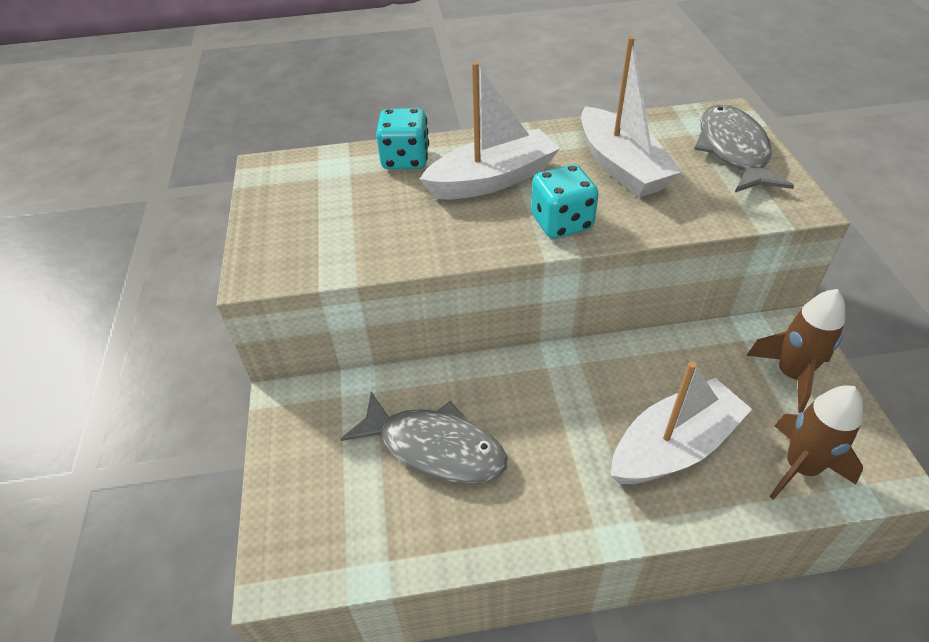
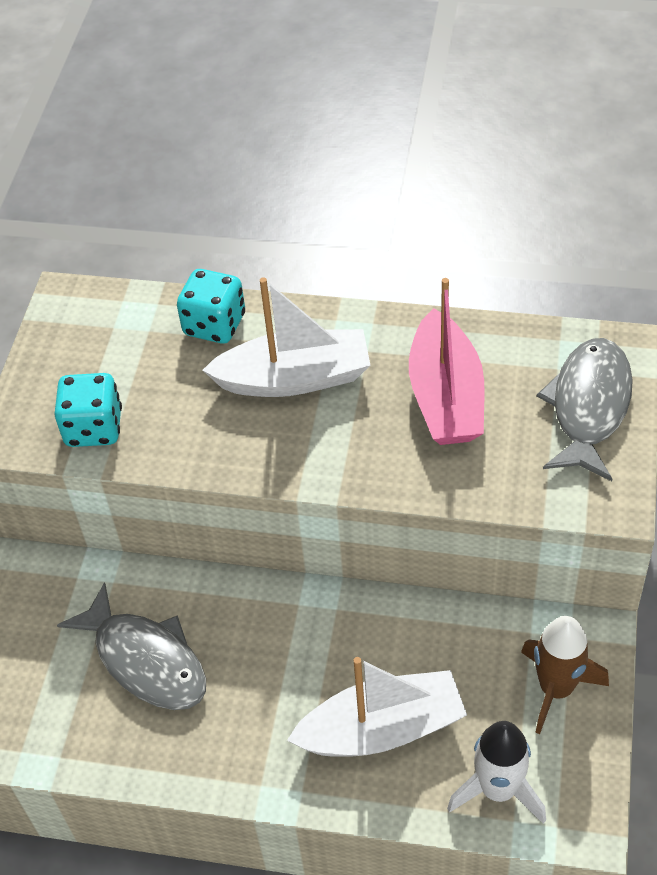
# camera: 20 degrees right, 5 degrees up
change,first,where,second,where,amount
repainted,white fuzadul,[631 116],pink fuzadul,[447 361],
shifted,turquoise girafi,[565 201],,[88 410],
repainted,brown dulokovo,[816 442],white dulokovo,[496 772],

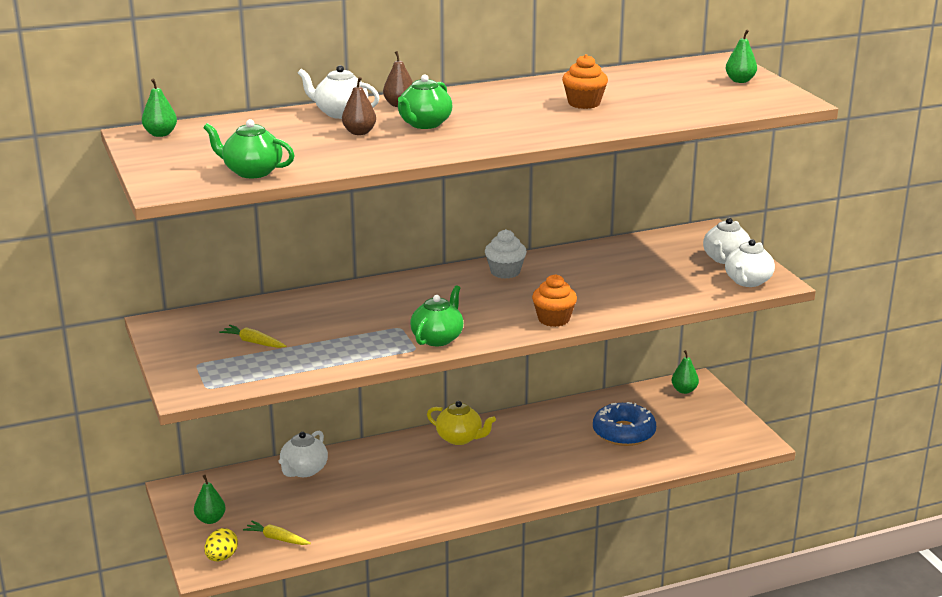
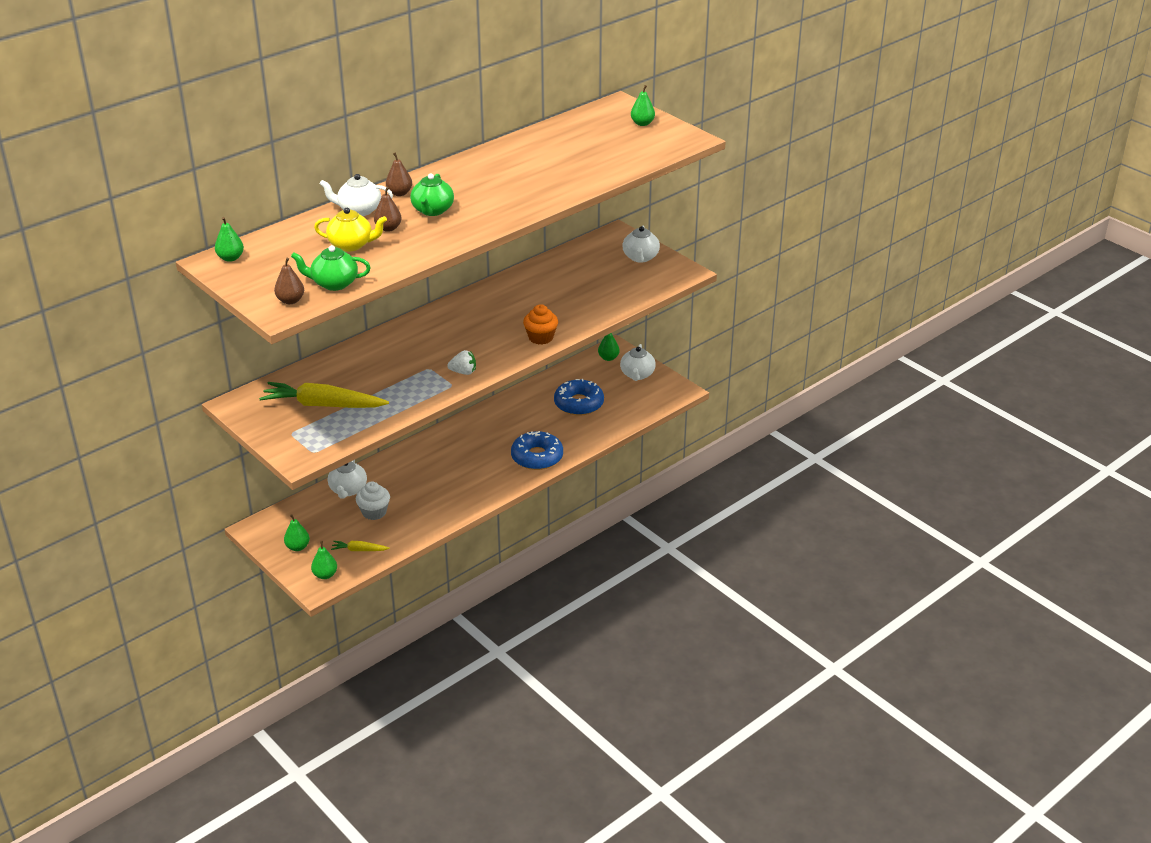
# camera: 20 degrees left, 10 degrees up
change,first,where,second,where,amount
gone,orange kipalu,[585 81],,,
shifted,white kipalu,[506 254],,[373 501],
shifted,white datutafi,[750 263],,[638 362],
swapped,green datutafi,[437 315],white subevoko,[461 362],
scaled,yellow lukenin,[252 336],,[324 395],x2.11
shifted,yellow datutafi,[461 423],,[350 229],
swapped,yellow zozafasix,[221 544],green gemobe,[324 560],
new,,,brown gemobe,[289 281],
new,,,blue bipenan,[537 450],

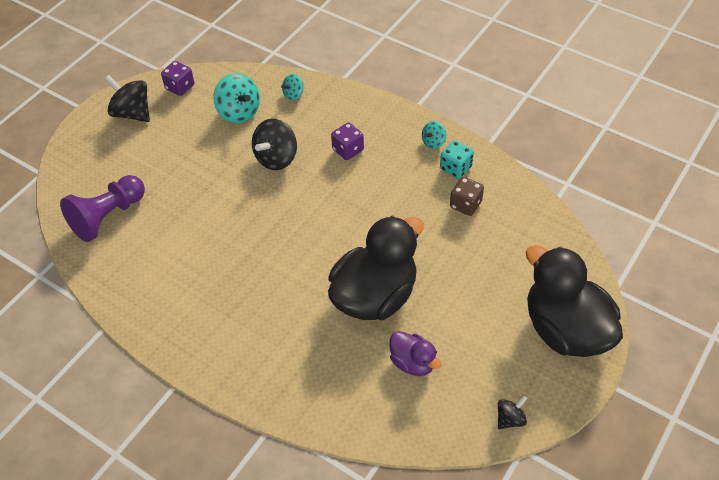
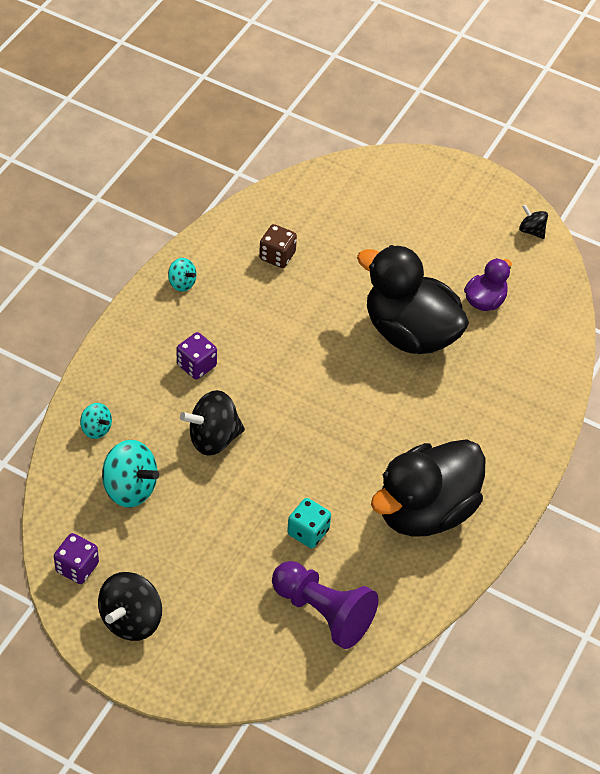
# camera: 100 degrees left, 0 degrees up
change,first,where,second,where,amount
rotated,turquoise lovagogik,[236 98],,[130 473],75 degrees clockwise
rotated,black lovagogik,[274 144],,[212 423],135 degrees clockwise
shifted,turquoise girafi,[457 159],,[309 523],
shifted,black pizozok,[574 301],,[428 488],

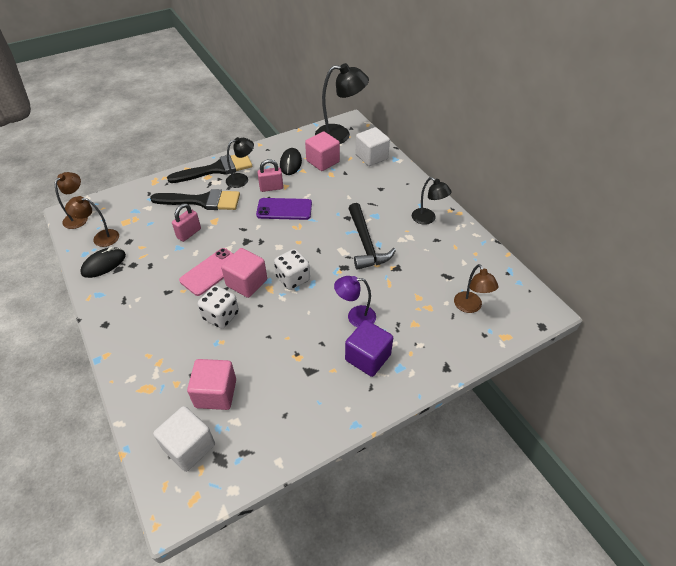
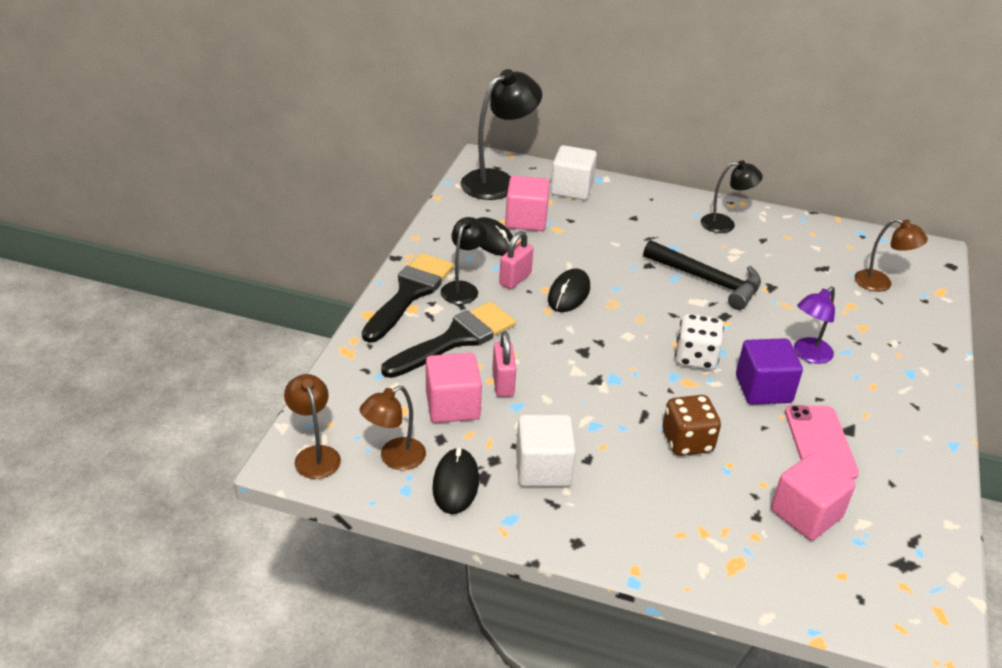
# camera: 45 degrees left, 10 degrees down
change,first,where,second,where,amount
swapped,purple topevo,[284 209],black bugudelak,[569 290],
shifted,pink topevo,[206 272],,[822 442],
shifted,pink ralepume,[244 273],,[454 388],
repainted,white girafi,[218 307],brown girafi,[691 425],
shifted,purple ralepume,[369 348],,[769 371],
shifted,white ralepume,[184 439],,[546 451],

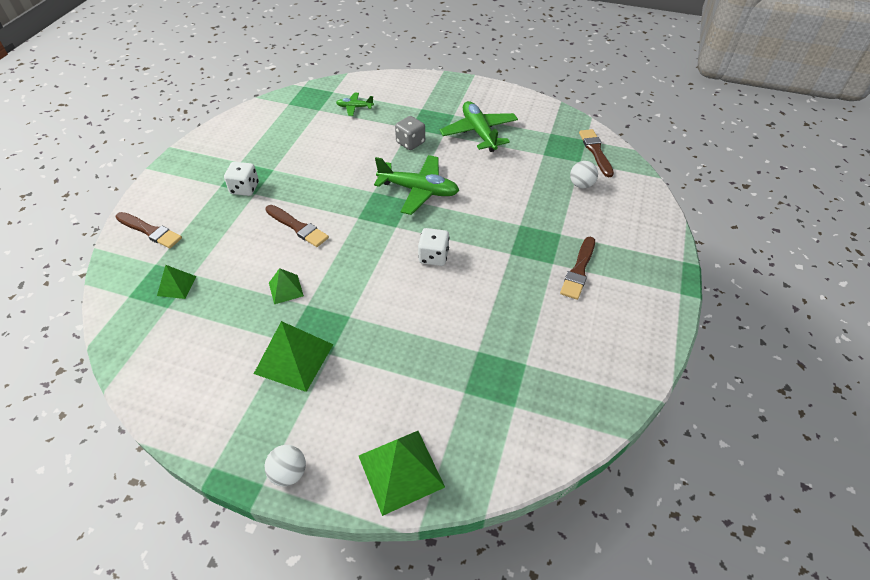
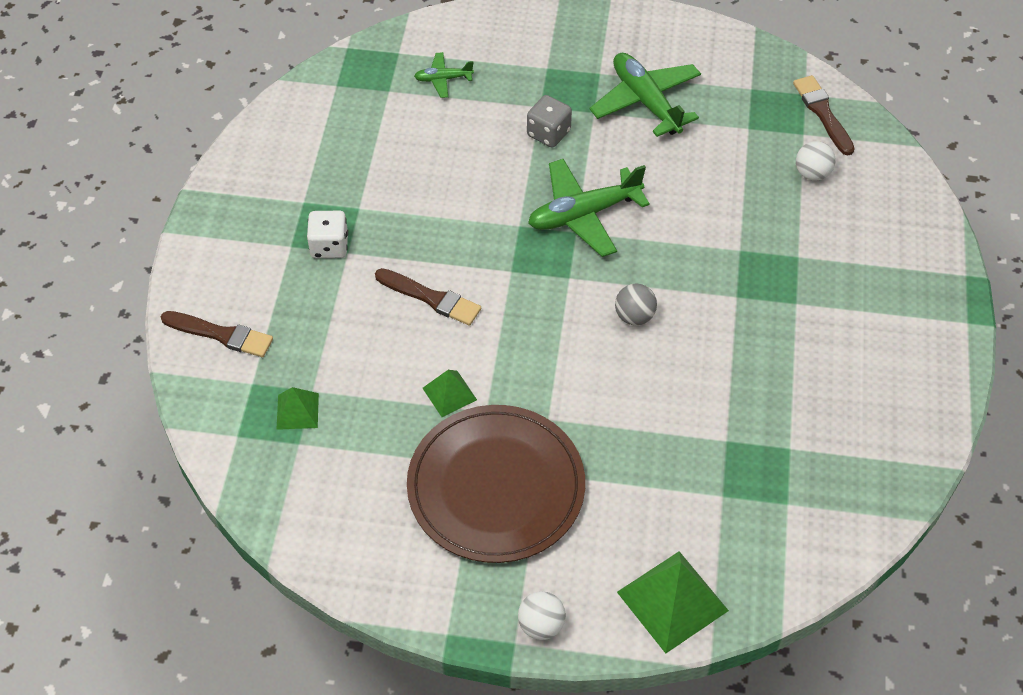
# camera: 10 degrees left, 5 degrees up
change,first,where,second,where,amount
rotated,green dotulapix,[416 185],,[589 208],150 degrees clockwise
swapped,white girafi,[433 247],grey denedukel,[636 304],
gone,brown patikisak,[577 268],,,
swapped,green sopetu,[294 356],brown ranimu,[496 484],

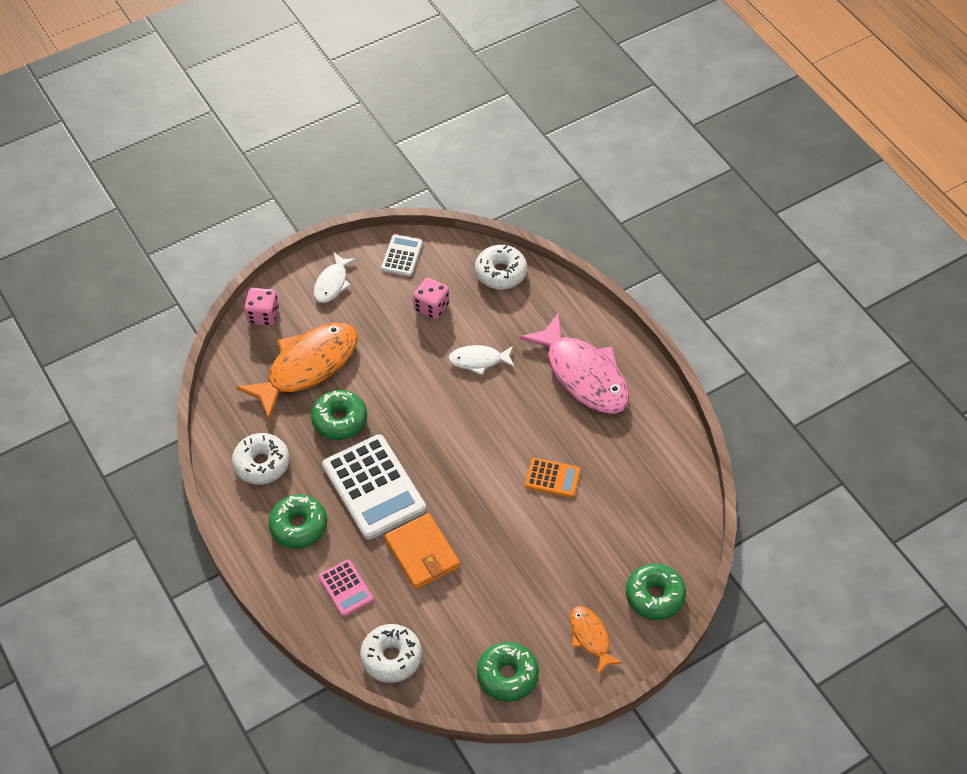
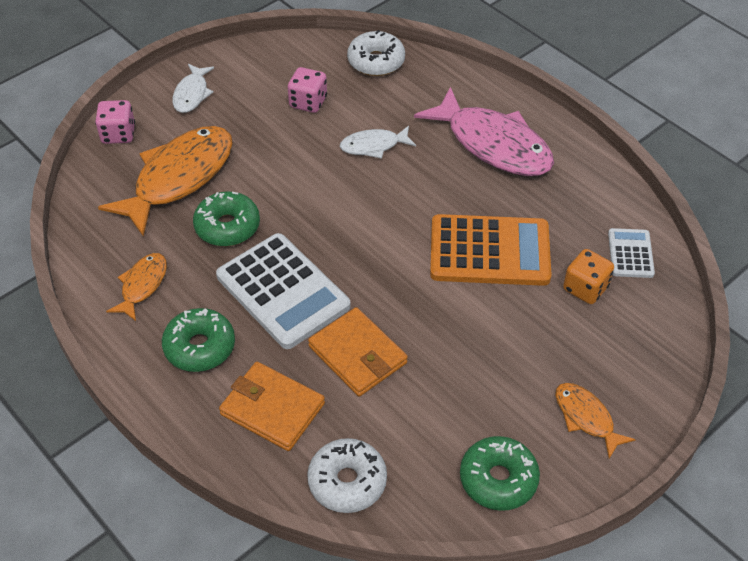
# camera: 10 degrees left, 5 degrees down
change,first,where,second,where,amount
shifted,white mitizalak,[402 255],,[631 253],
swapped,white bipenan,[261 459],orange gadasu,[136 287],
scaled,orange mitizalak,[553 478],,[491 250],x1.98
swapped,pink mitizalak,[346 588],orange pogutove,[272 406],
gone,green bipenan,[656 591],,,
new,,,orange girafi,[588 276],

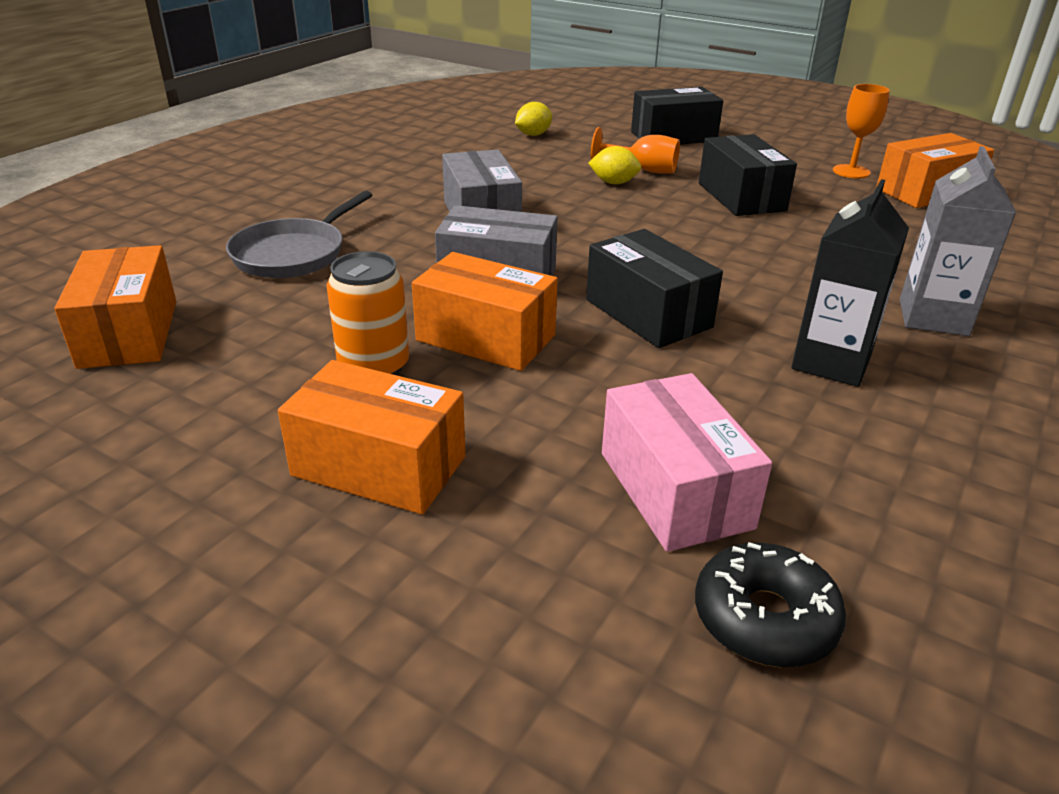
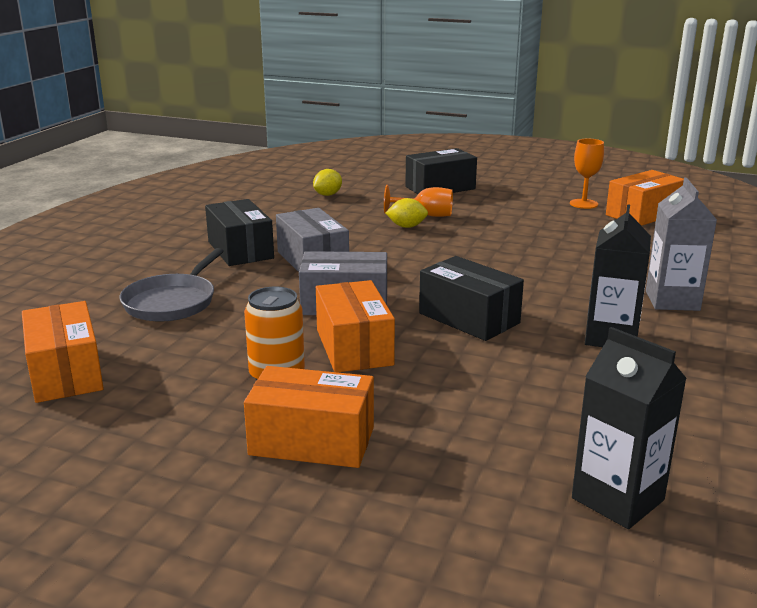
# camera: 10 degrees left, 10 degrees down
change,first,where,second,where,amount
shifted,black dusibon,[748 175],,[239 232],
rotated,orange dusibon,[485 311],,[355 326],60 degrees clockwise
gone,pink dusibon,[687 462],,,
swapped,black bipenan,[770 604],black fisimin,[629 428],

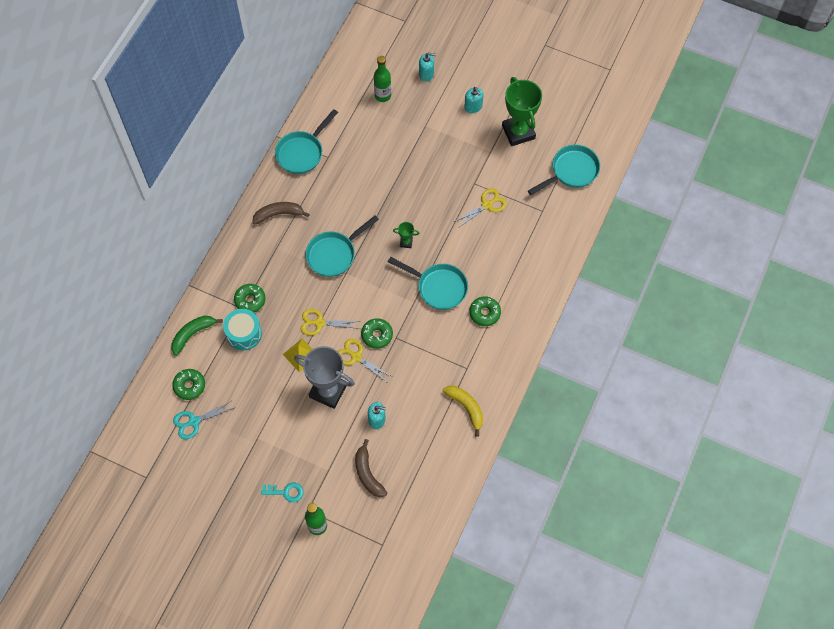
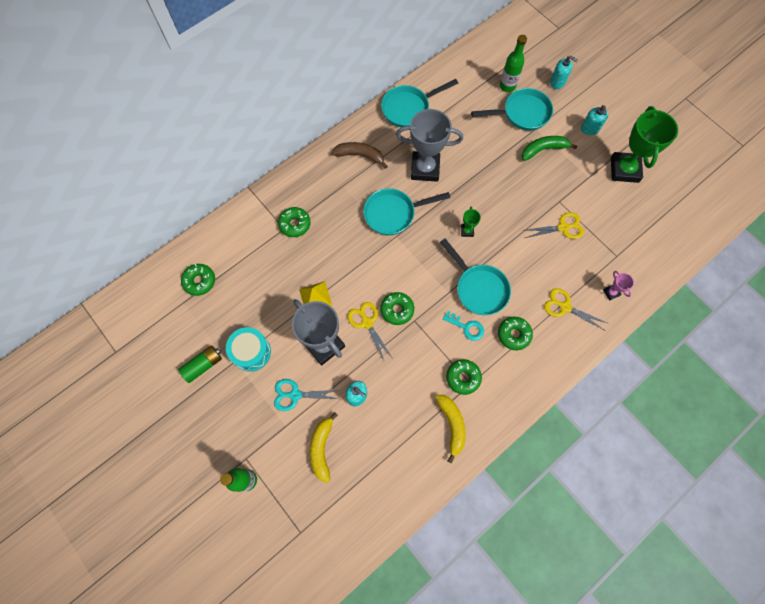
# camera: 25 degrees right, 5 degrees up
change,first,where,second,where,amount
shifted,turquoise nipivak,[564 170],,[512 109],
rotated,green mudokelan,[406 235],,[471 222],60 degrees clockwise
shifted,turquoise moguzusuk,[242 329],,[248 349],
shifted,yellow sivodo,[331 322],,[575 309],
shifted,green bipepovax,[197 336],,[549 148],
shifted,turquoise sivodo,[203 420],,[306 395],
repainted,brown bipepovax,[371 468],yellow bipepovax,[324 447],
shifted,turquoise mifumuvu,[282 492],,[463 326],
new,,,grey mudokelan,[429 145],
new,,,pink mudokelan,[618 285],
new,,,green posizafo,[200 364],
new,,,green bipenan,[464 377],

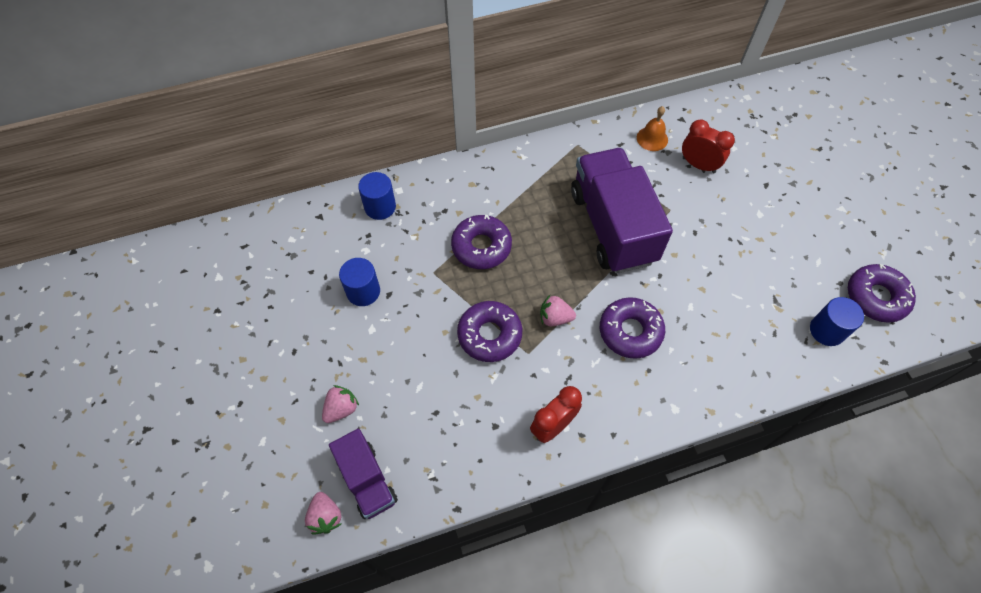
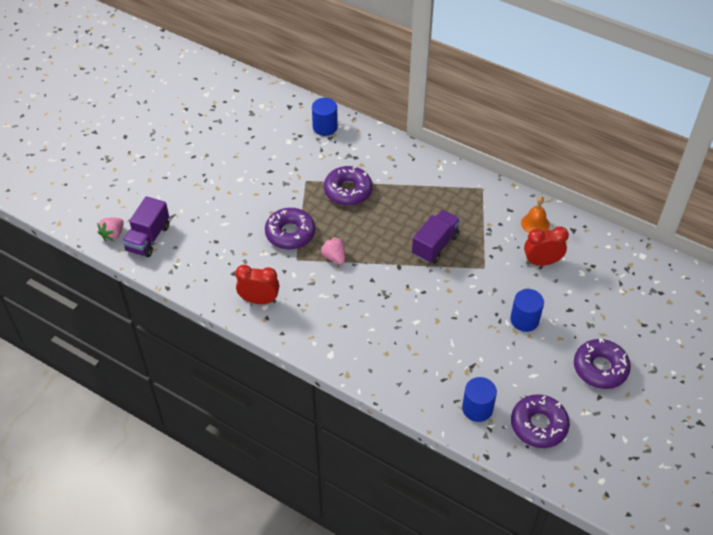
# camera: 50 degrees right, 10 degrees down
change,first,where,second,where,amount
rotated,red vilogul,[708 146],,[546 246],90 degrees counterclockwise
scaled,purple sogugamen,[622 210],,[436 237],x0.54
shifted,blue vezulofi,[359 282],,[527 310],
shifted,purple bipenan,[632 328],,[602 364],
gone,pink subevoko,[340 404],,,

